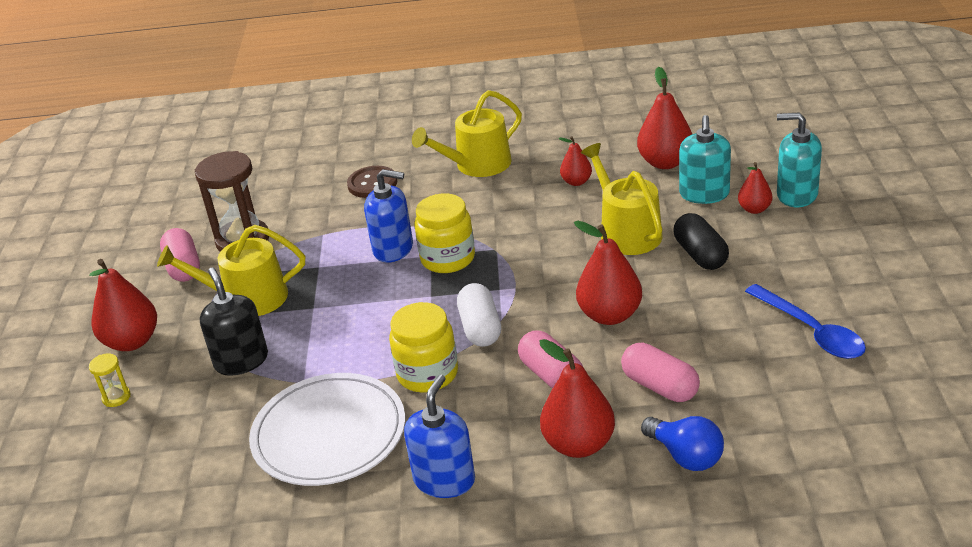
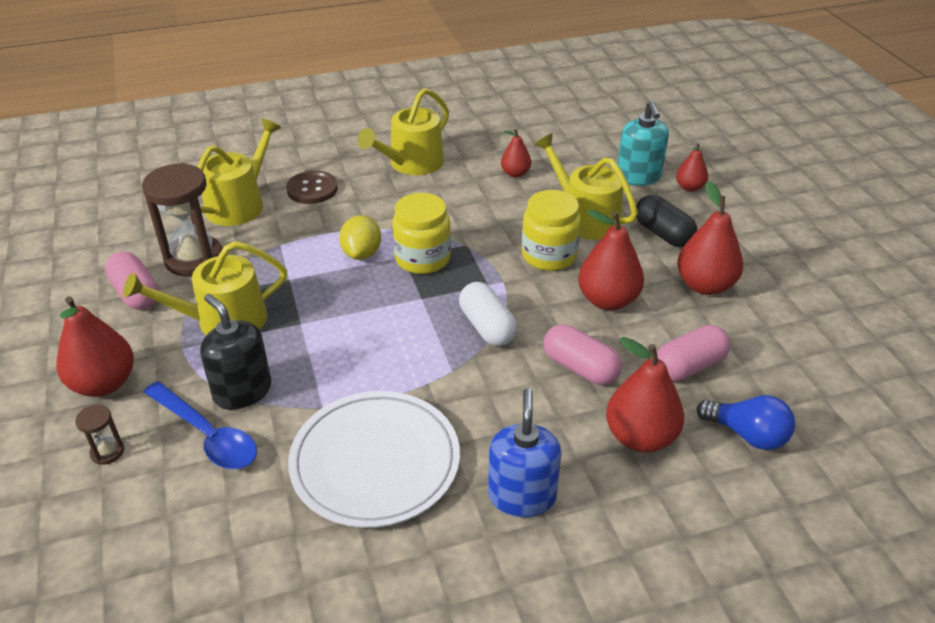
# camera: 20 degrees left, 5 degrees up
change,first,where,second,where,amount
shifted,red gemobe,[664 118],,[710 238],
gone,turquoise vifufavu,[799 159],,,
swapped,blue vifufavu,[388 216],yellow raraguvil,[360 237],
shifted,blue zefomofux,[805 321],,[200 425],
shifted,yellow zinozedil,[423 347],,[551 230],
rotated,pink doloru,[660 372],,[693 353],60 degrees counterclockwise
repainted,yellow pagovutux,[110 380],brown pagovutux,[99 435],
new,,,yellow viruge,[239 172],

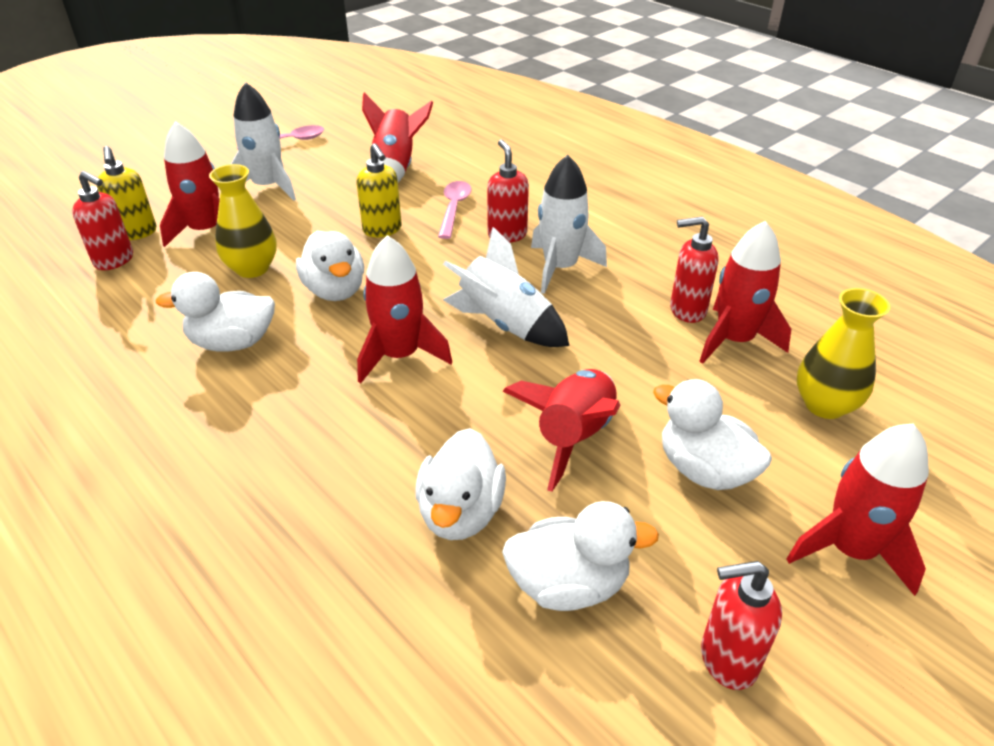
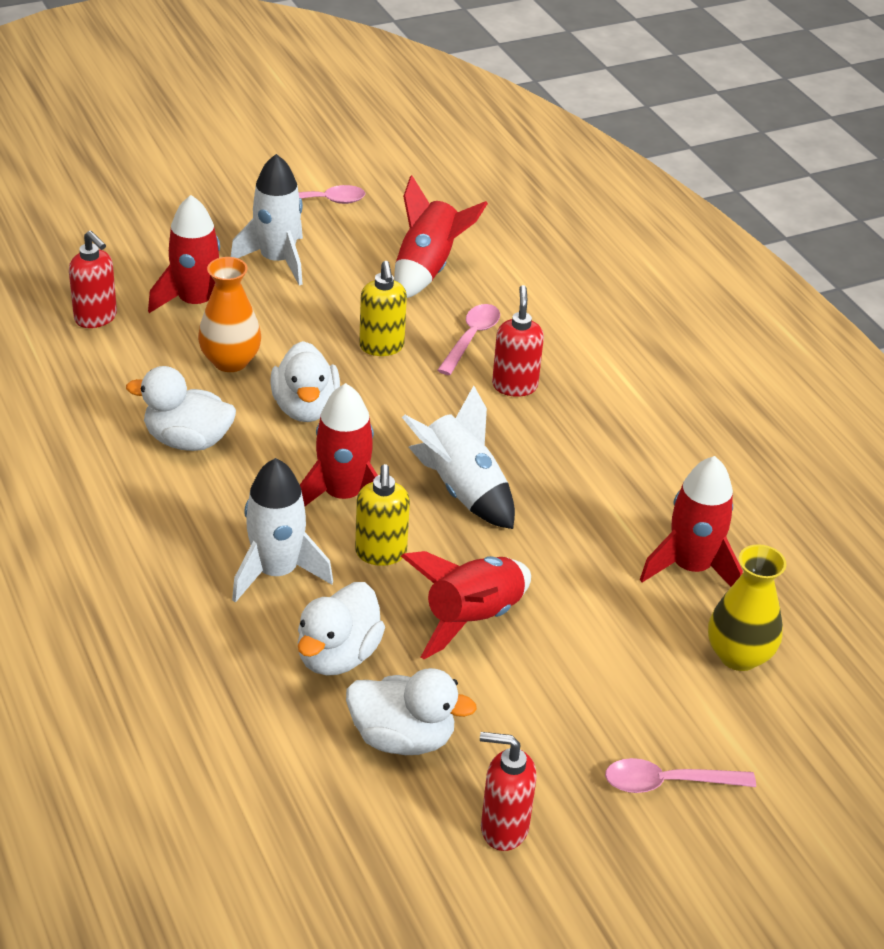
# camera: 15 degrees right, 0 degrees up
change,first,where,second,where,amount
shifted,yellow vifufavu,[127 193],,[382 515],
shifted,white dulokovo,[569 224],,[282 530],
repainted,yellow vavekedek,[243 221],orange vavekedek,[229 314],
gone,red vifufavu,[694 269],,,
gone,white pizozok,[712 434],,,
swapped,red dulokovo,[858 510],pink zefomofux,[680 775],

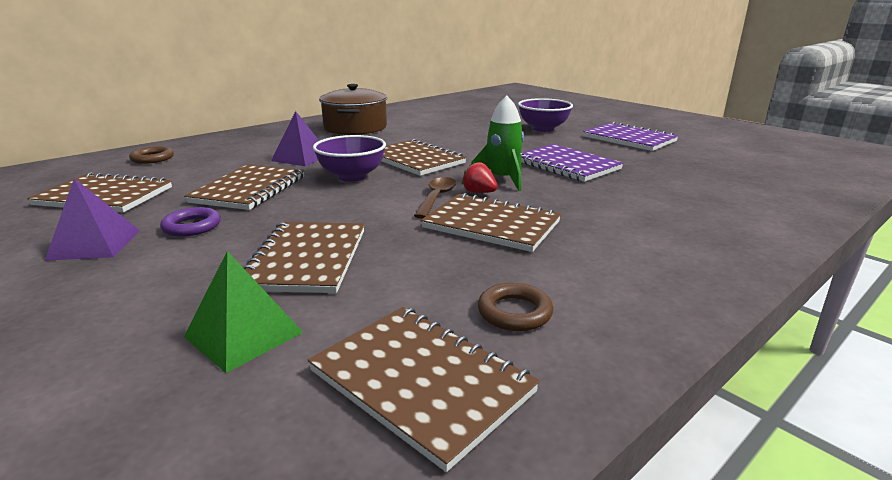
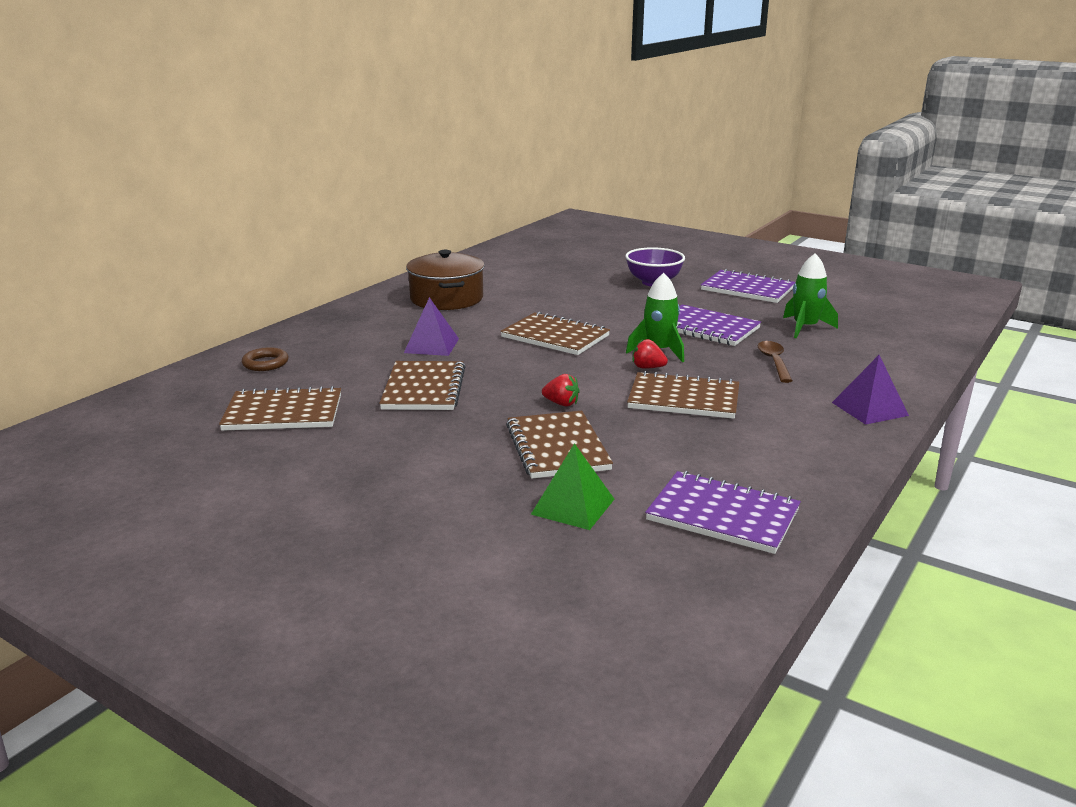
# camera: 15 degrees left, 0 degrees up
change,first,where,second,where,amount
gone,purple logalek,[349 158],,,
shifted,brown zefomofux,[435 198],,[775 362],
shifted,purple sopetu,[92 219],,[870 390],
gone,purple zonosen,[190 222],,,
gone,brown zonosen,[515 307],,,
repainted,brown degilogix,[424 389],purple degilogix,[723 512],
new,,,green dulokovo,[810 295],
new,,,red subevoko,[561 390],

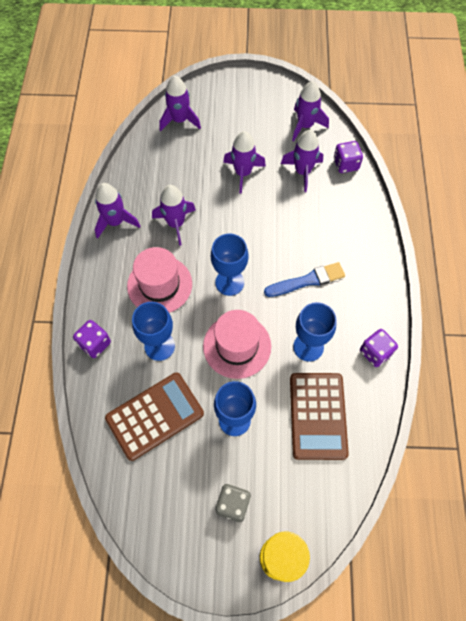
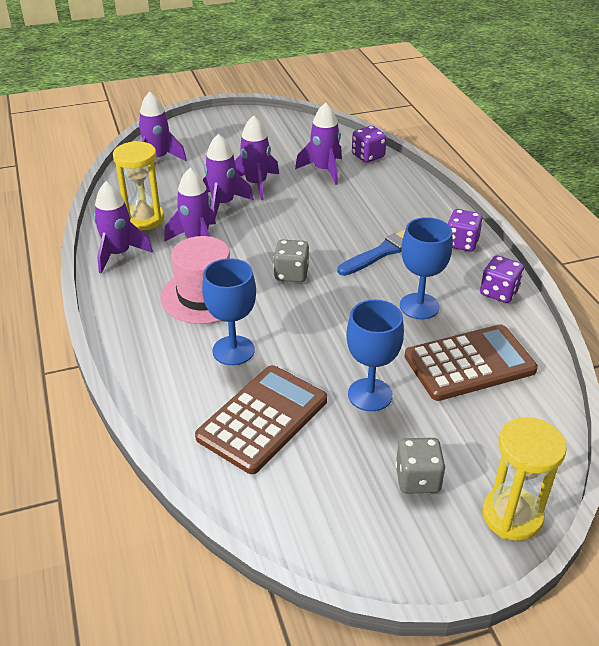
# camera: 20 degrees left, 25 degrees down
change,first,where,second,where,amount
shifted,purple dulokovo,[310 111],,[228 176],
swapped,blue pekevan,[229 265],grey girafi,[291 260],
gone,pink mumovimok,[237 344],,,
shifted,purple girafi,[92 339],,[465 230],
rotated,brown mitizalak,[319 416],,[471 362],90 degrees counterclockwise
new,,,yellow pagovutux,[138 185],

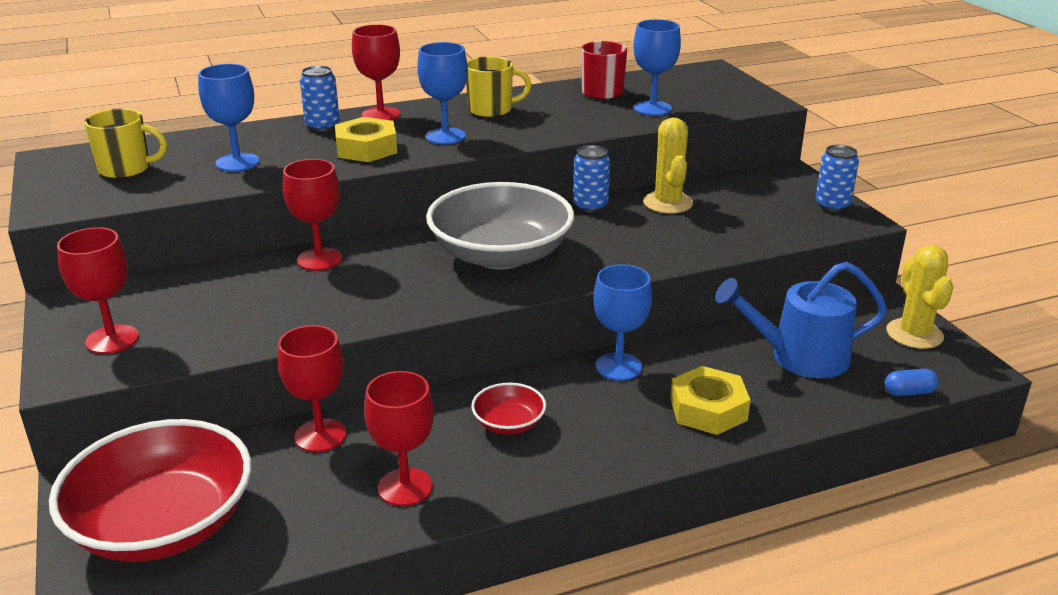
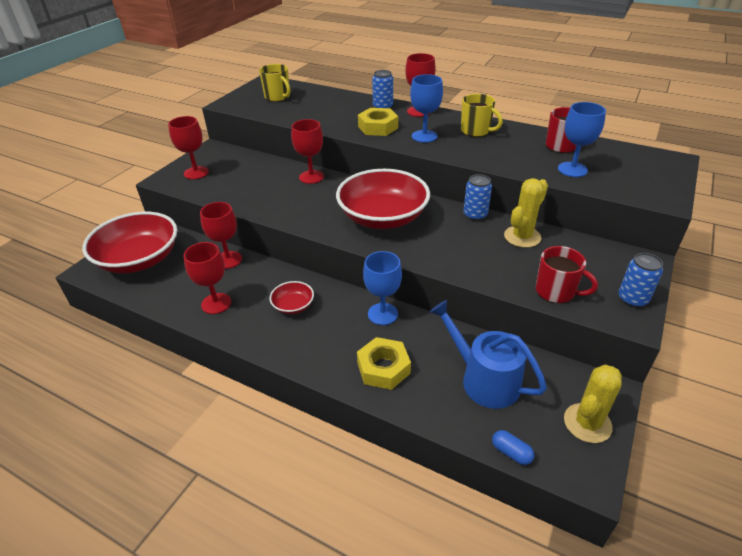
# camera: 50 degrees right, 10 degrees up
change,first,where,second,where,amount
gone,blue pekevan,[228 118],,,
repainted,grey logalek,[500 226],red logalek,[383 199],
new,,,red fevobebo,[567 274],

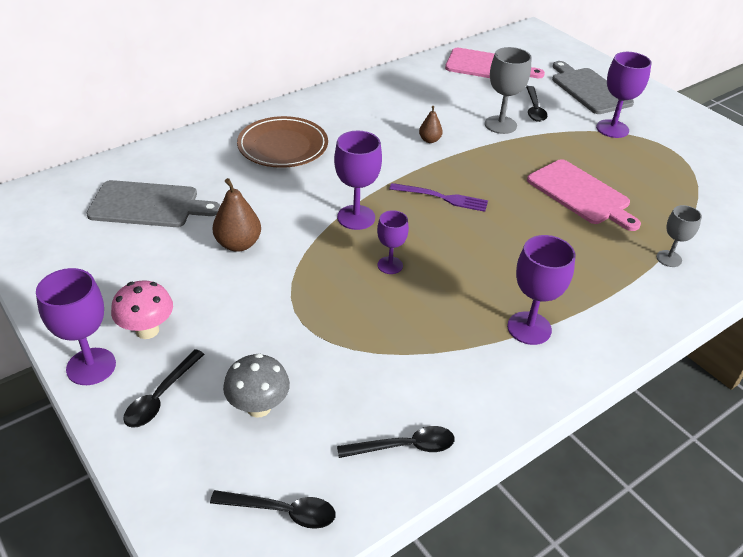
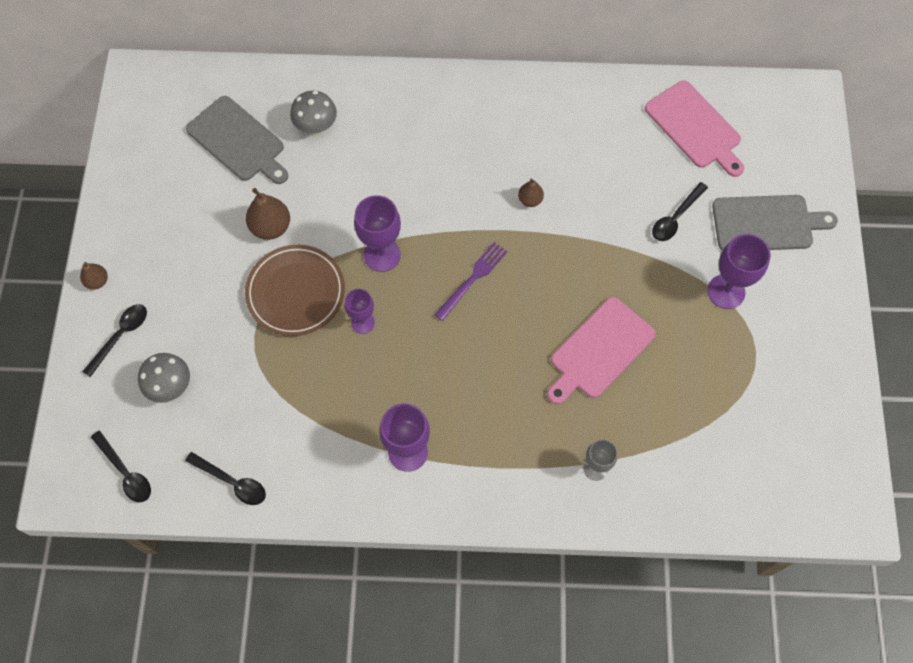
# camera: 40 degrees right, 25 degrees up
change,first,where,second,where,amount
gone,grey pekevan,[508 90],,,
rotated,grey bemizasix,[593 87],,[775 223],75 degrees clockwise
shifted,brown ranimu,[282 142],,[295 290],
rotated,pink bemizasix,[584 195],,[601 350],45 degrees clockwise
rotated,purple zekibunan,[438 197],,[471 281],105 degrees counterclockwise
swapped,purple pekevan,[76 326],brown gemobe,[94 276],
gone,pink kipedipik,[142 310],,,
rotated,black zefomofux,[164 388],,[114 340],150 degrees clockwise
new,,,grey kipedipik,[313 113],

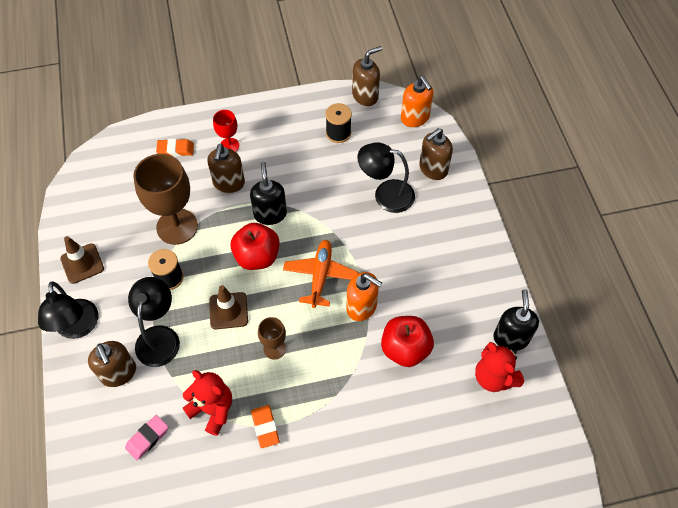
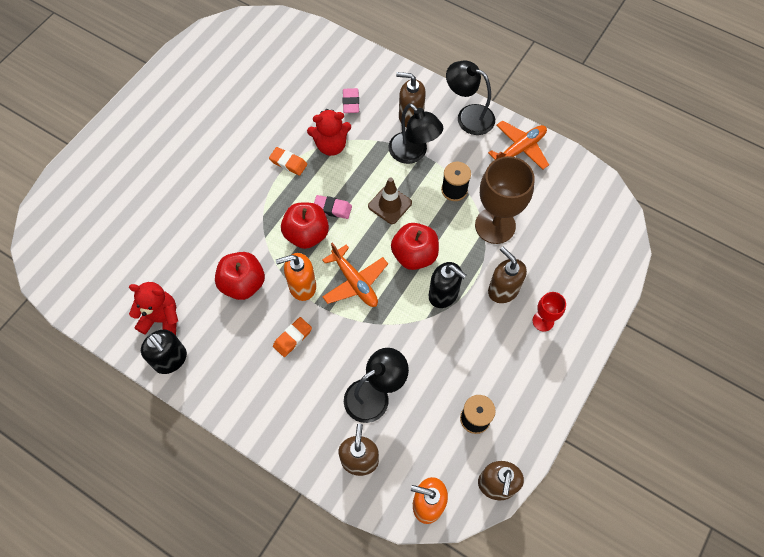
# camera: 135 degrees right, 5 degrees up
change,first,where,second,where,amount
shifted,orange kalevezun,[175 148],,[292 337],
swapped,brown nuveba,[82 260],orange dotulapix,[518 145],
swapped,brown pekevan,[272 338],pink kalevezun,[333 207],
new,,,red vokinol,[305 226],

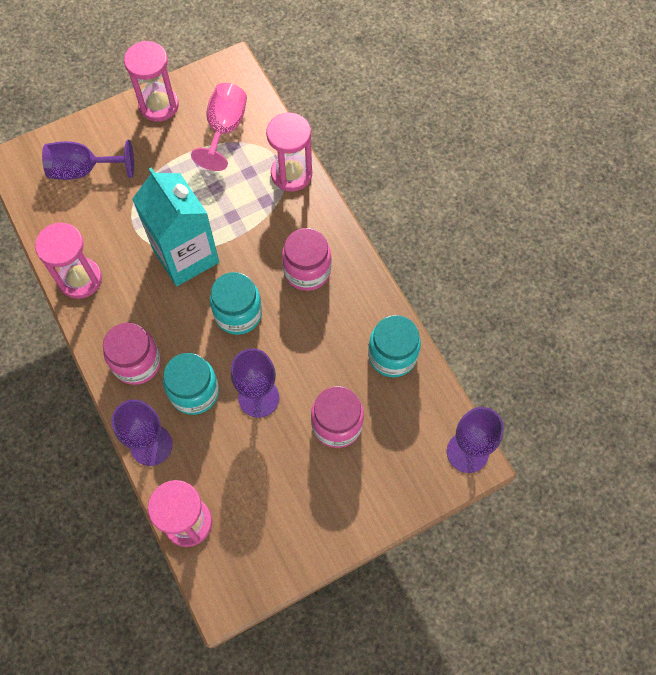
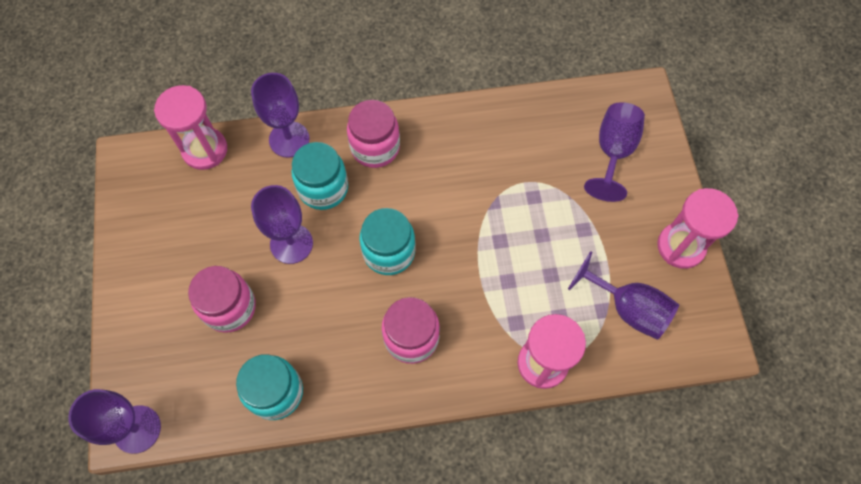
# camera: 110 degrees right, 0 degrees up
change,first,where,second,where,amount
repainted,pink pekevan,[219 127],purple pekevan,[623 295],
gone,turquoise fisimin,[175 226],,,
gone,pink pagovutux,[68 261],,,

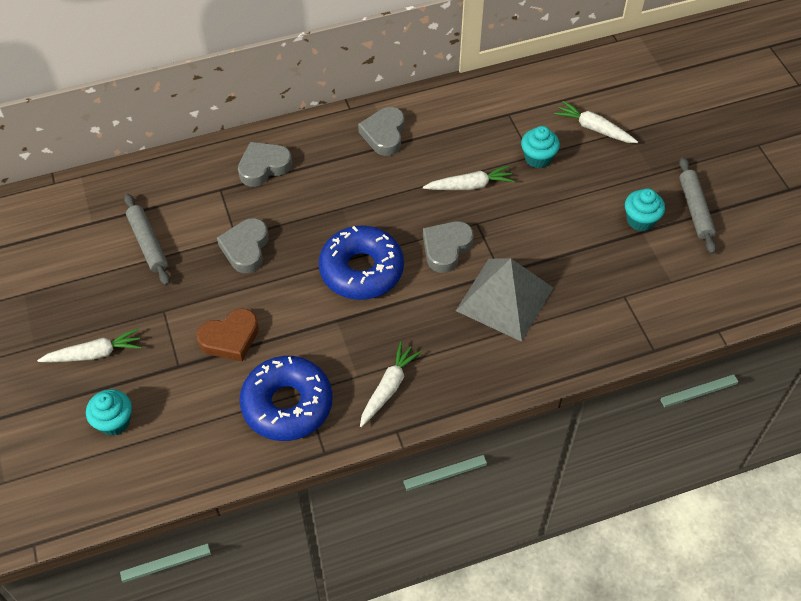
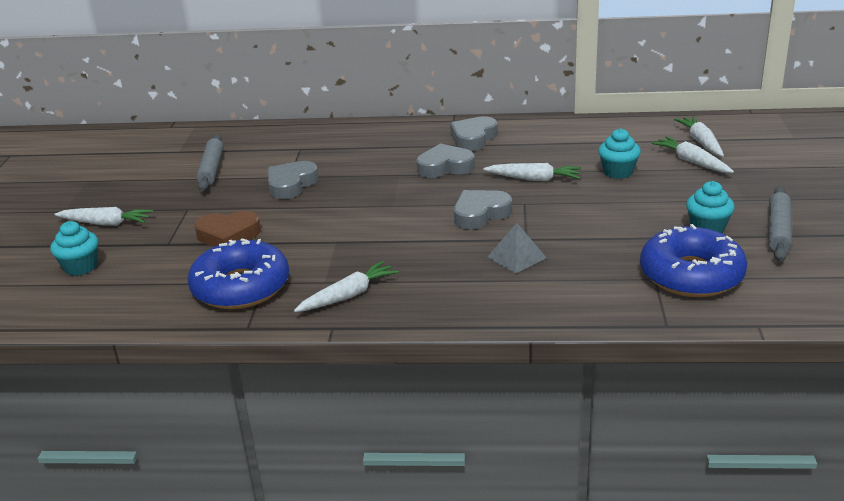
# camera: 25 degrees right, 25 degrees down
change,first,where,second,where,amount
shifted,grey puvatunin,[265 164],,[445 160],
shifted,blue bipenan,[361 262],,[693 260],
scaled,grey sopetu,[504 300],,[517 248],x0.51
new,,,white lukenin,[699 136],

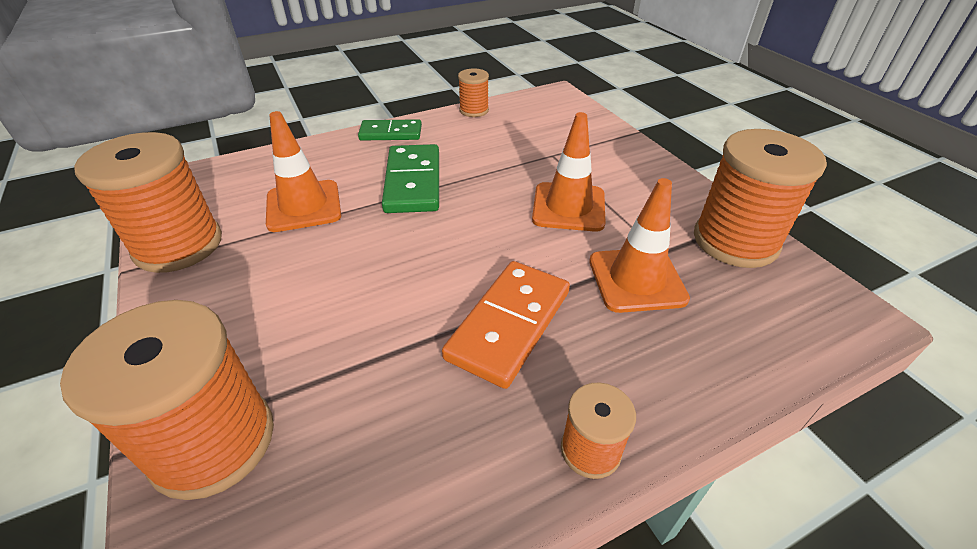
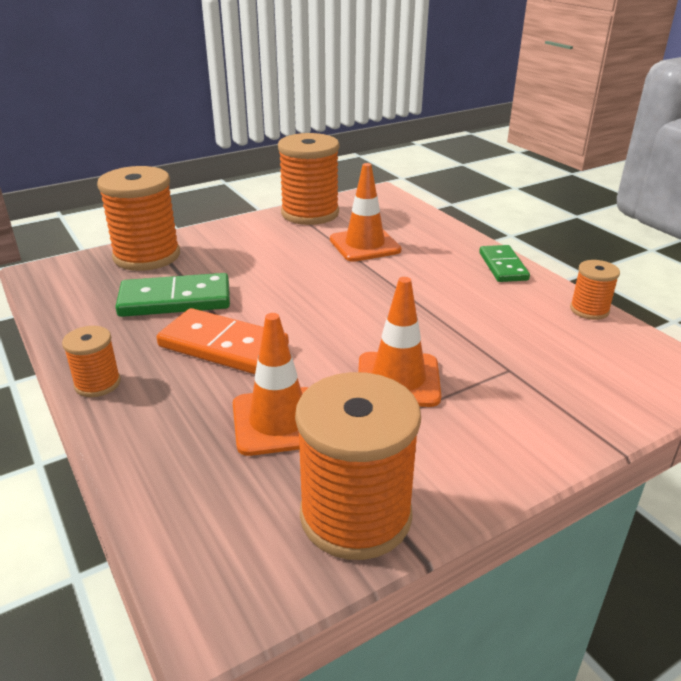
# camera: 85 degrees right, 10 degrees down
change,first,where,second,where,amount
shifted,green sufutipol,[410 178],,[172 295],

